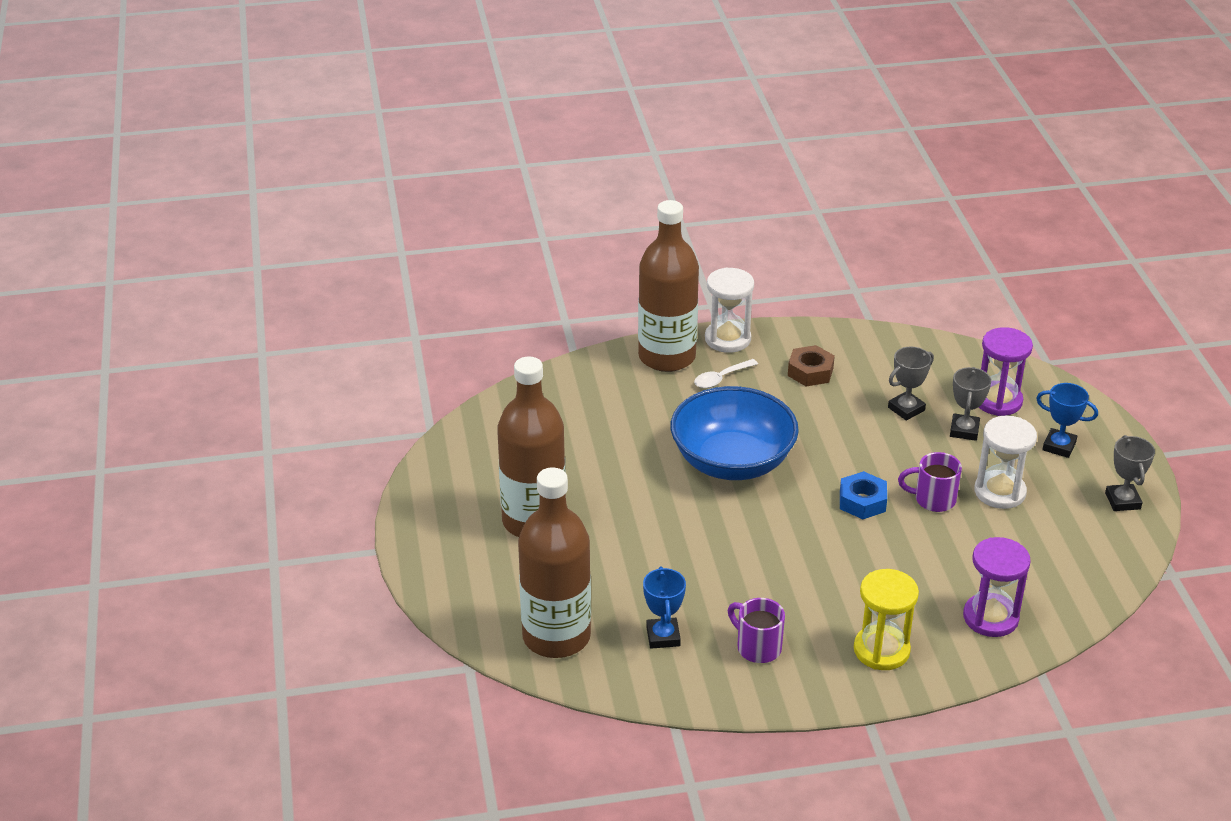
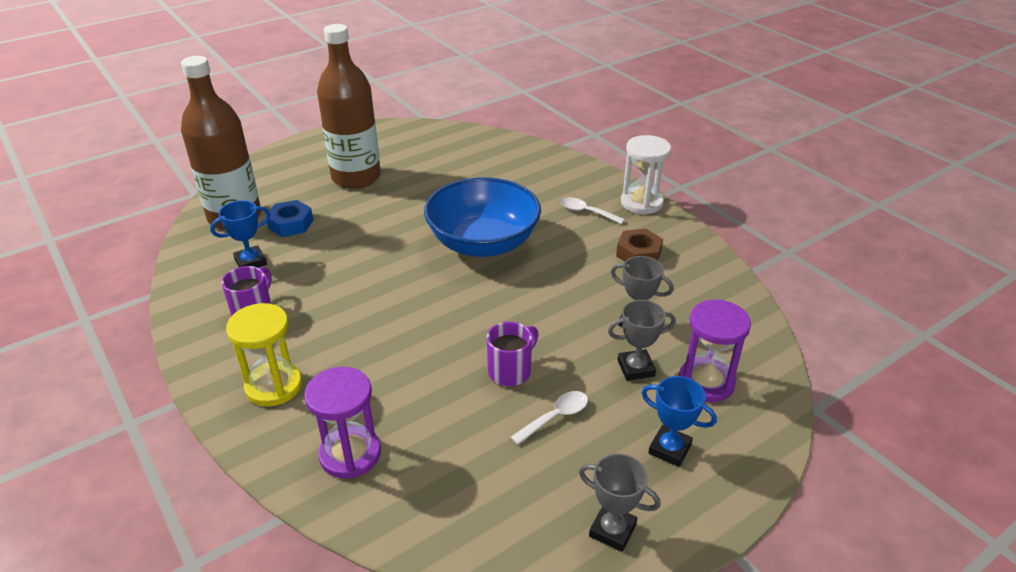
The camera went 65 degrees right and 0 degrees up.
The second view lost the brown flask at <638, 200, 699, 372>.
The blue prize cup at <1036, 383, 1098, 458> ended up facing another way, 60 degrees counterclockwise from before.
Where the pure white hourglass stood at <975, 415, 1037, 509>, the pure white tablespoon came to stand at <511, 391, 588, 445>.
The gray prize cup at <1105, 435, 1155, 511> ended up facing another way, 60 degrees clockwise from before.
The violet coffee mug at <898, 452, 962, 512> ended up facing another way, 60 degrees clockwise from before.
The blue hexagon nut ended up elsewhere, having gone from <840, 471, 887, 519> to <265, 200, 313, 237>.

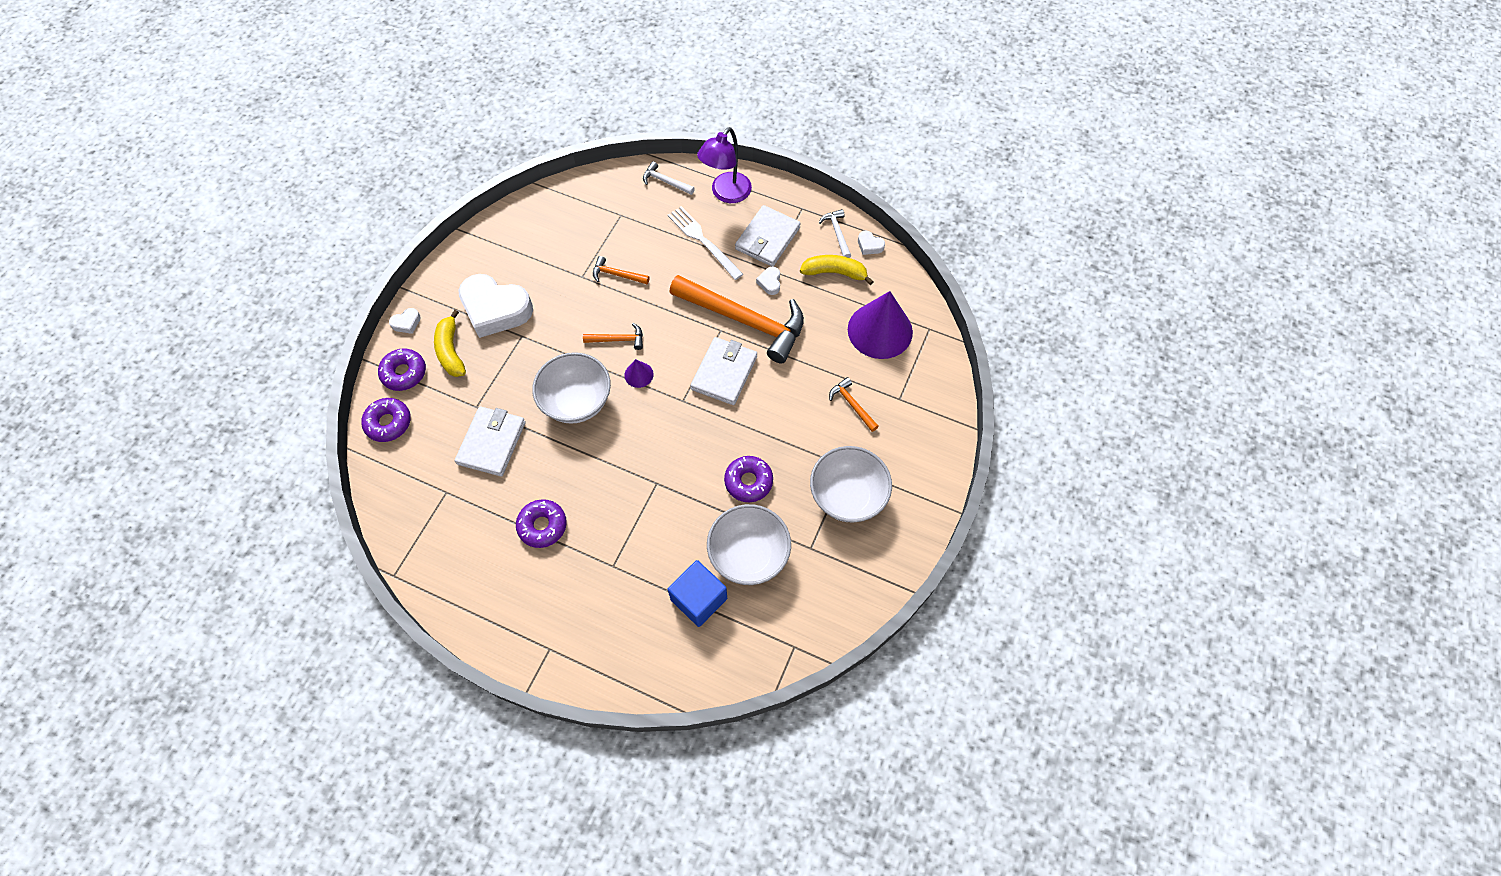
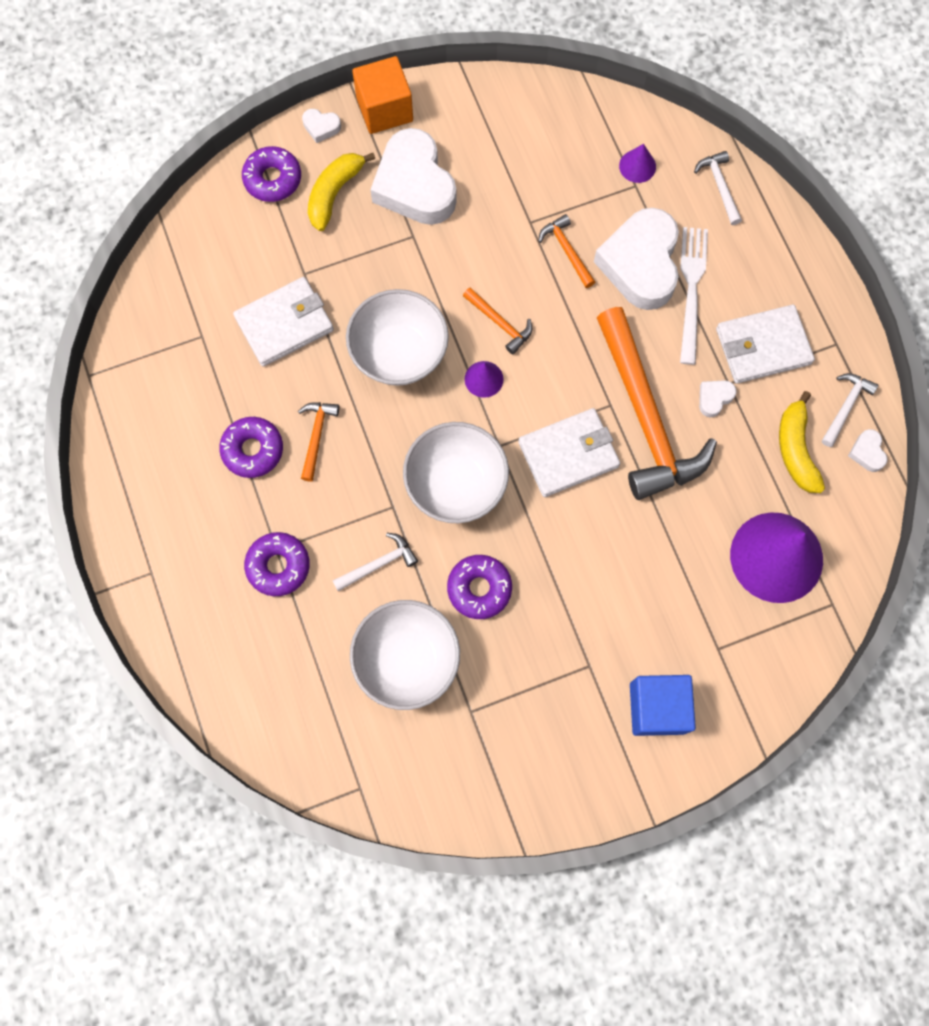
The camera went 45 degrees right and 10 degrees up.
The second view lost the violet desk lamp at <697, 127, 752, 203>.
The yellow banana fruit at <800, 255, 874, 285> ended up facing another way, 150 degrees counterclockwise from before.
The orange-coloured carpenter's hammer ended up elsewhere, having gone from <829, 377, 879, 432> to <298, 402, 339, 482>.
The violet glazed donut ended up elsewhere, having gone from <361, 398, 411, 442> to <244, 532, 310, 596>.
The pure white deep dish ended up elsewhere, having gone from <810, 446, 892, 522> to <403, 422, 509, 523>.
The blue solid cube ended up elsewhere, having gone from <667, 560, 727, 627> to <630, 675, 696, 736>.
The second view gained the orange-coloured solid cube at <352, 56, 413, 134>.
The second view gained the violet cone shape at <619, 144, 656, 183>.
The second view gained the pure white heart at <594, 208, 679, 310>.
The second view gained the pure white carpenter's hammer at <332, 533, 418, 591>.

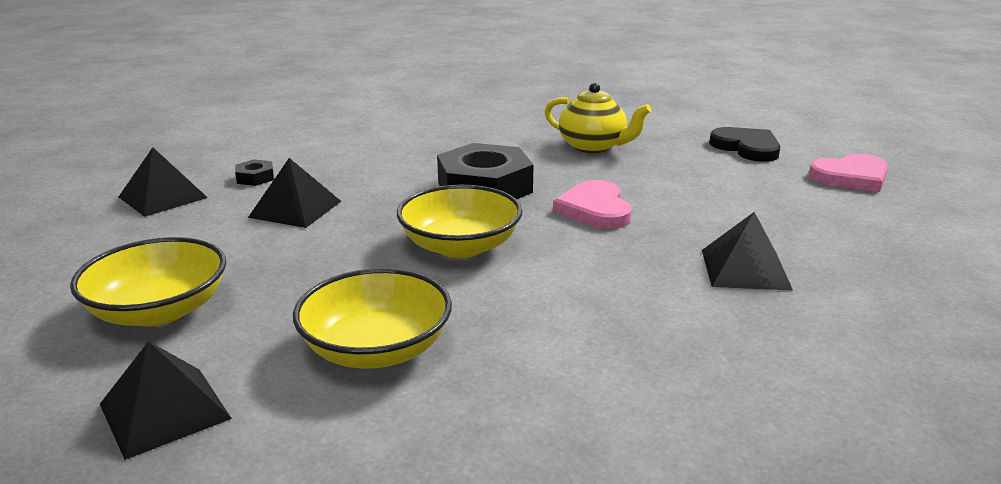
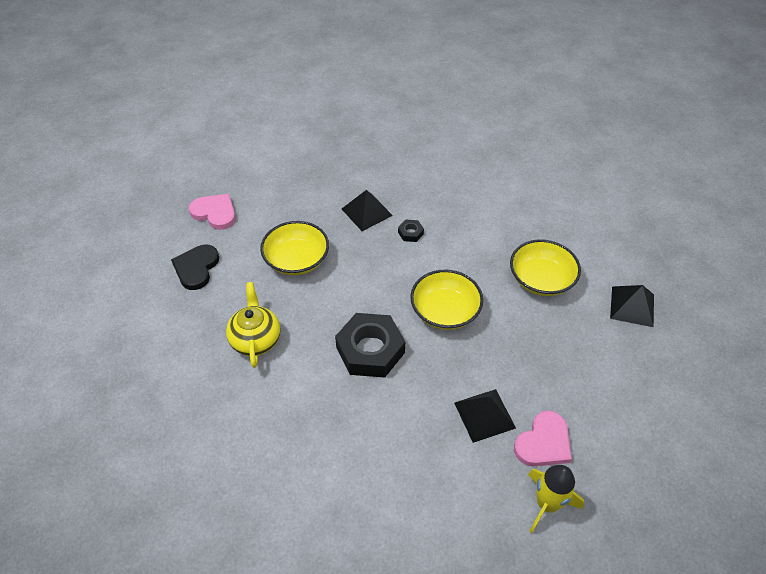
The camera went 130 degrees left and 25 degrees up.
Where the jet-black pyramid shape stood at <119, 147, 208, 217>, the yellow spaceship came to stand at <528, 465, 584, 533>.
The jet-black hexagon nut ended up elsewhere, having gone from <235, 159, 274, 186> to <398, 220, 424, 242>.
The rosy heart ended up elsewhere, having gone from <553, 180, 632, 229> to <514, 411, 572, 467>.
The yellow deep dish ended up elsewhere, having gone from <70, 237, 226, 327> to <260, 221, 329, 276>.

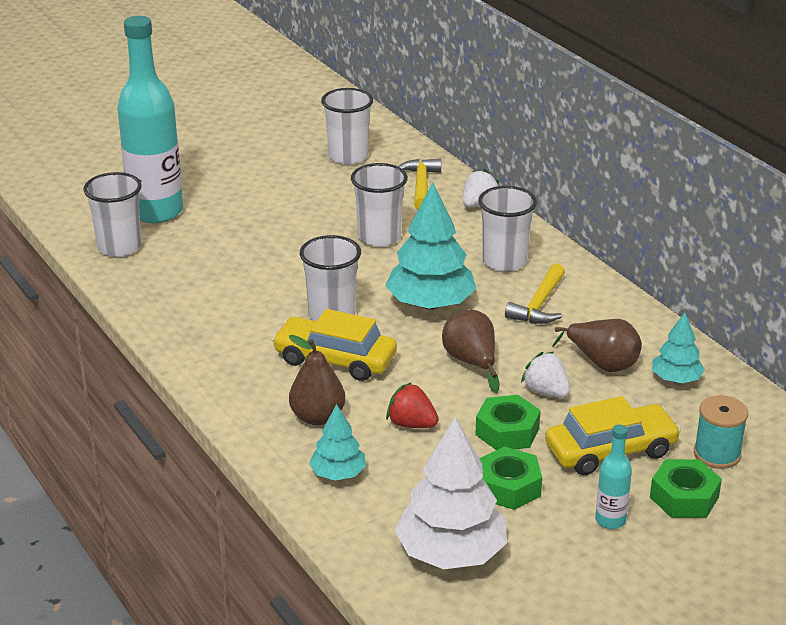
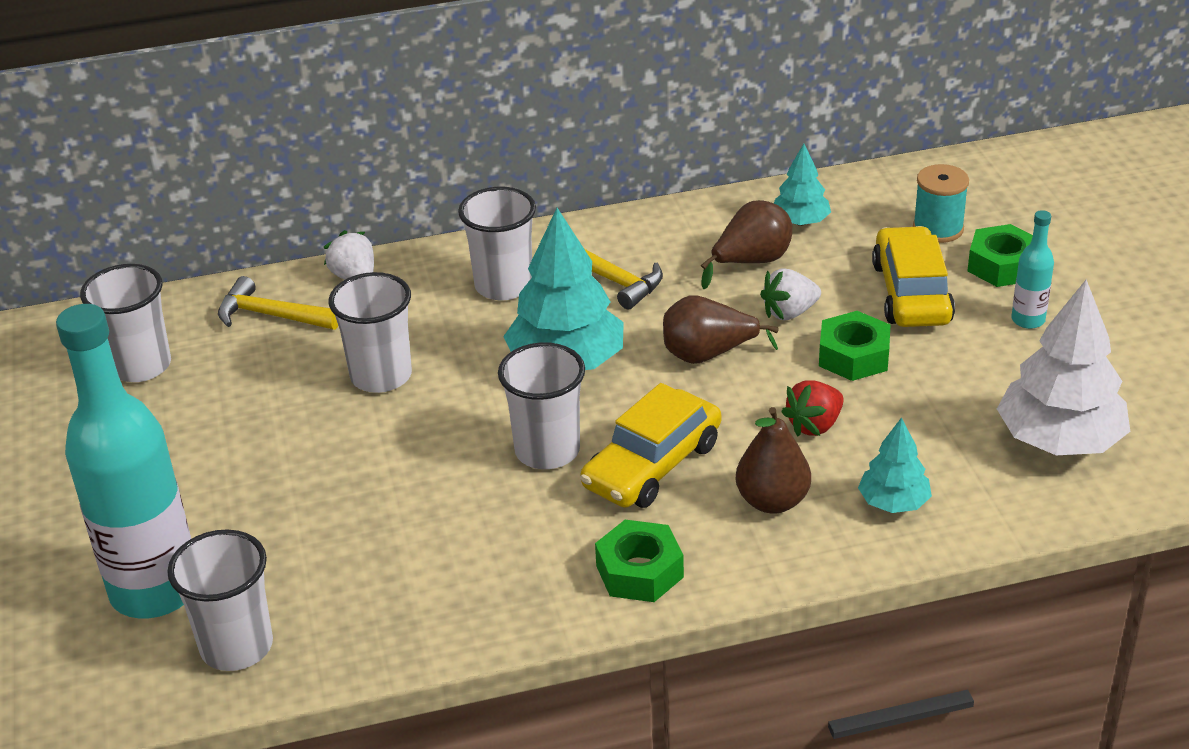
The camera went 70 degrees left and 5 degrees up.
The emerald hexagon nut ended up elsewhere, having gone from <479, 447, 542, 510> to <595, 520, 684, 602>.

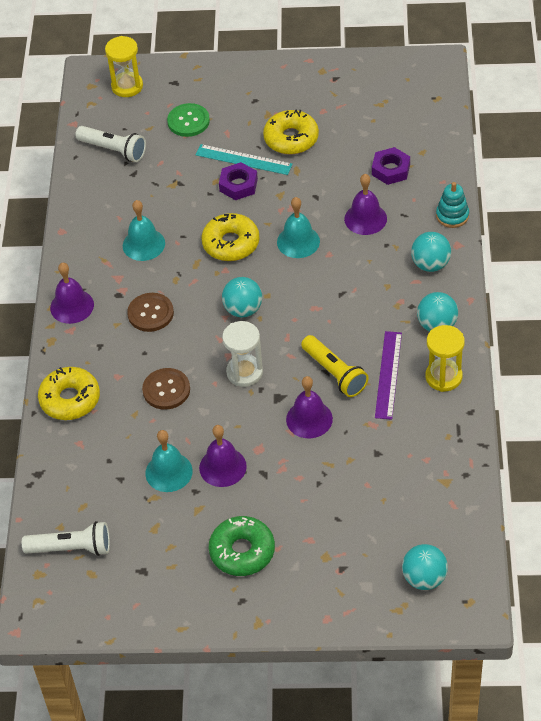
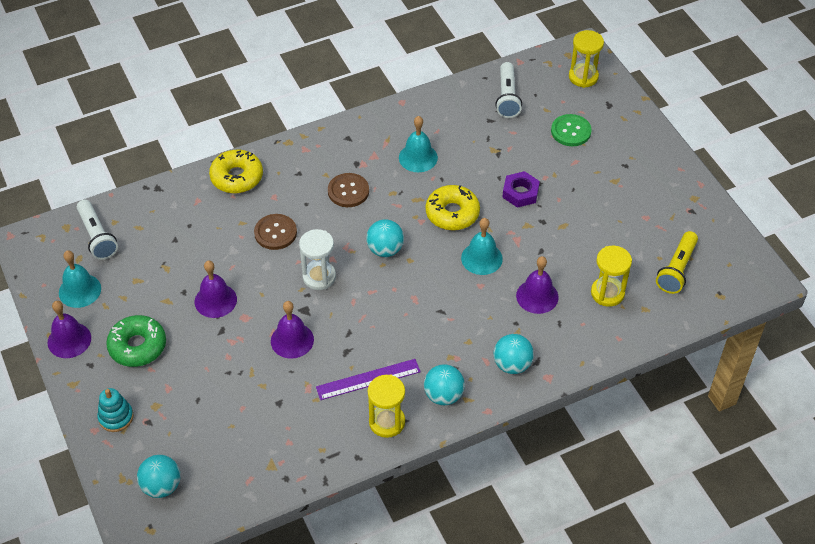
The camera went 60 degrees right and 0 degrees up.
The second view lost the yellow glazed donut at <263, 110, 319, 154>.
The second view lost the teal measuring stick at <196, 144, 293, 175>.
Where the violet hexagon nut stood at <372, 147, 410, 185>, the yellow hourglass came to stand at <591, 246, 632, 307>.
The teal ring stacker ended up elsewhere, having gone from <436, 182, 469, 228> to <97, 388, 134, 432>.
The violet school bell ended up elsewhere, having gone from <50, 263, 94, 324> to <48, 301, 91, 358>.
The yellow torch ended up elsewhere, having gone from <301, 335, 368, 397> to <656, 231, 698, 294>.
The teal school bell ended up elsewhere, having gone from <145, 430, 193, 492> to <59, 250, 101, 308>.

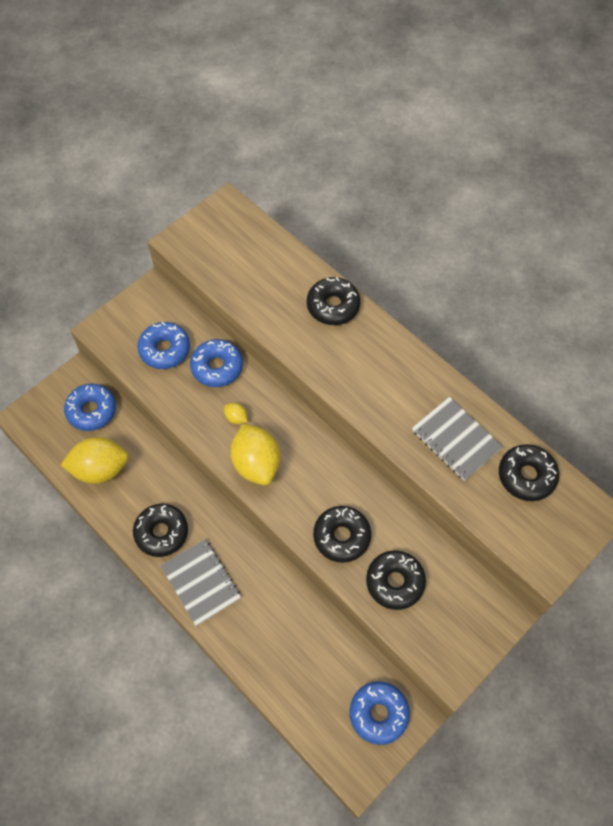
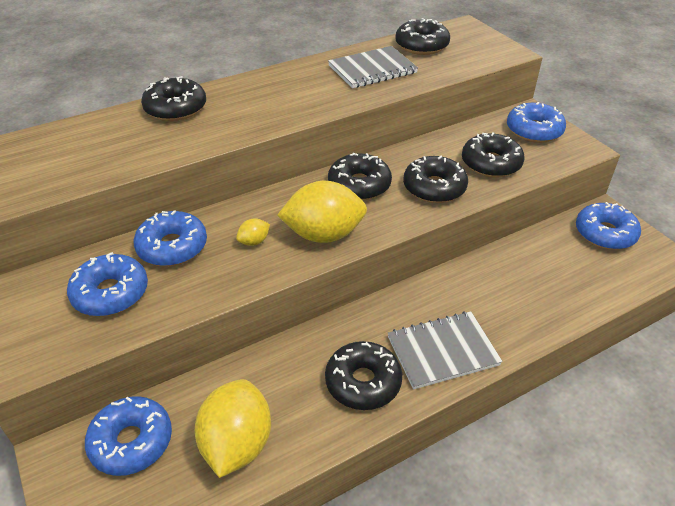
The camera went 75 degrees left and 20 degrees down.
The second view gained the blue glazed donut at <507, 102, 566, 143>.
The second view gained the jet-black glazed donut at <328, 153, 392, 200>.

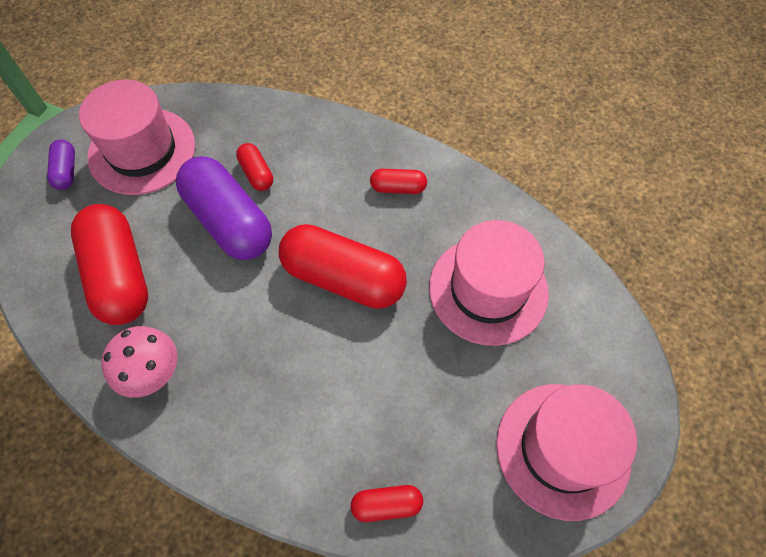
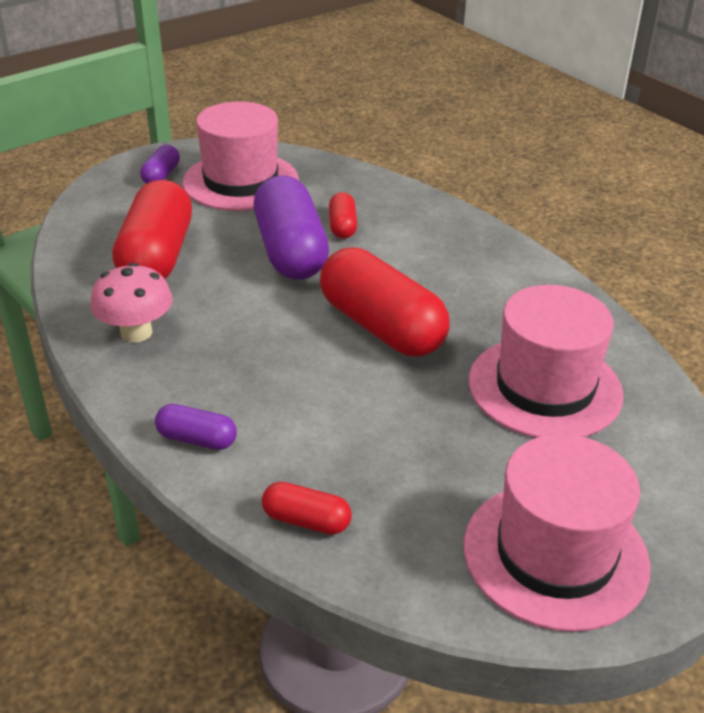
The camera went 25 degrees right and 25 degrees down.
The second view lost the scarlet capsule at <370, 169, 427, 194>.
The second view gained the violet capsule at <155, 404, 237, 450>.

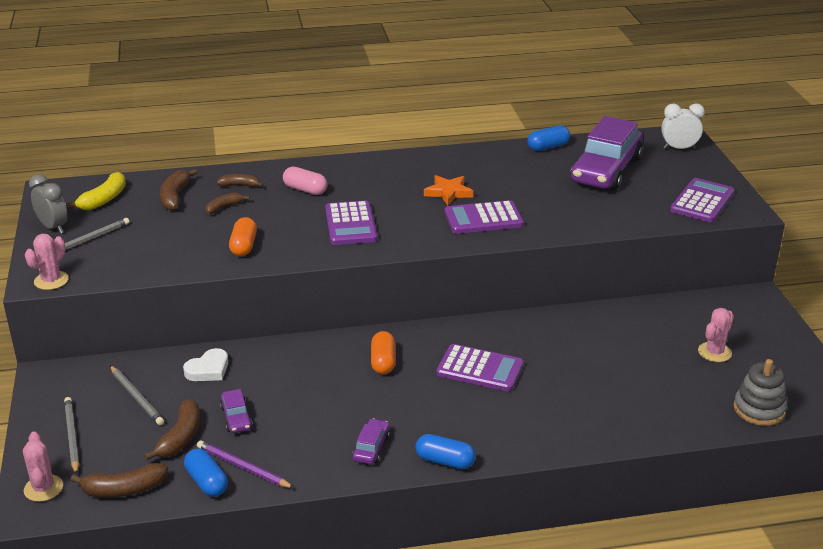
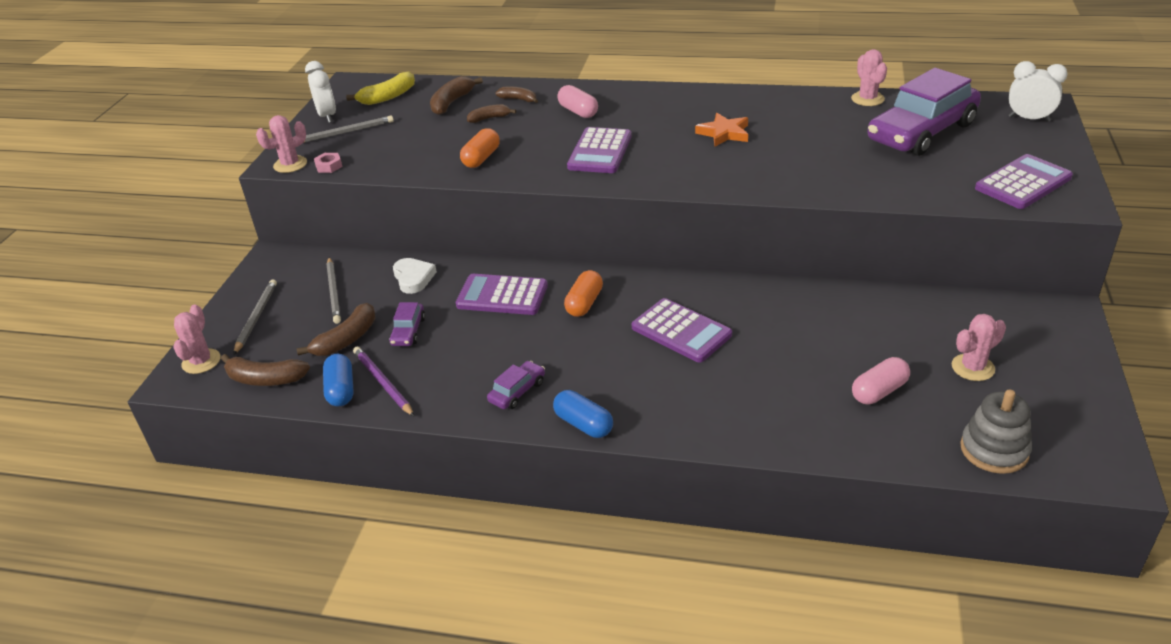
The camera went 25 degrees right and 5 degrees up.
Where the blue capsule stood at <527, 125, 570, 151>, the rosy cactus came to stand at <851, 49, 887, 106>.
What was the gray alarm clock at <29, 174, 68, 234> turned into the pure white alarm clock at <305, 61, 336, 123>.
The violet pocket calculator ended up elsewhere, having gone from <445, 200, 524, 234> to <456, 274, 548, 315>.
The pure white heart at <183, 348, 228, 381> ended up facing another way, 90 degrees counterclockwise from before.
The second view gained the rosy hexagon nut at <314, 153, 343, 173>.
The second view gained the rosy capsule at <852, 357, 910, 404>.

